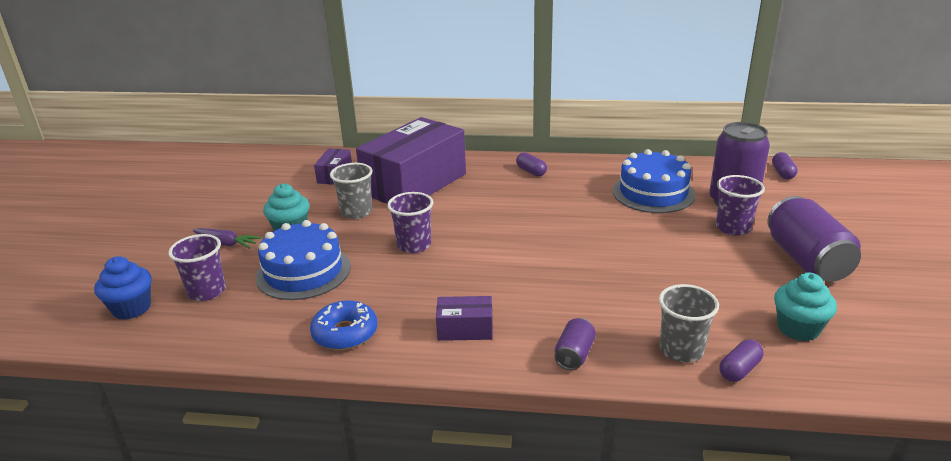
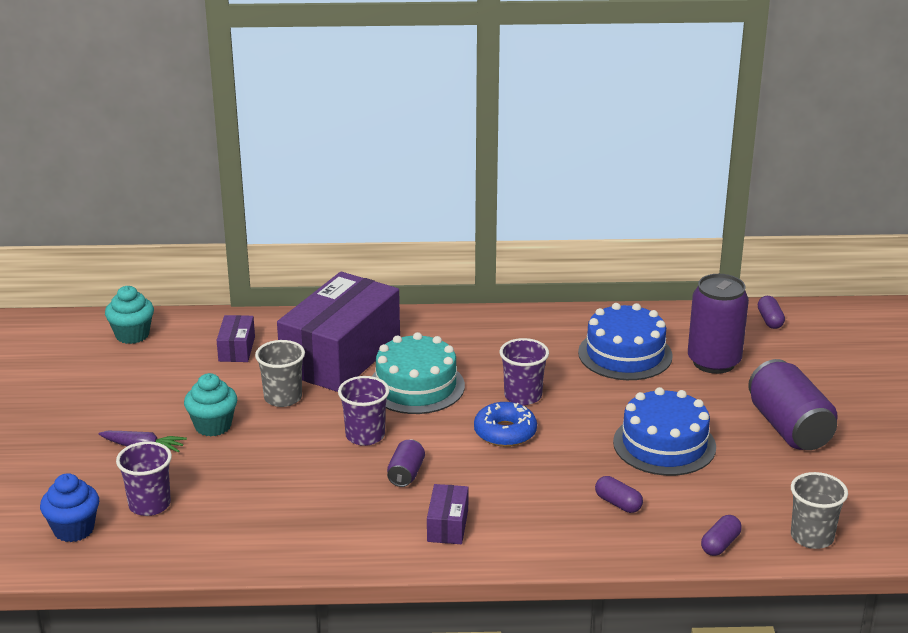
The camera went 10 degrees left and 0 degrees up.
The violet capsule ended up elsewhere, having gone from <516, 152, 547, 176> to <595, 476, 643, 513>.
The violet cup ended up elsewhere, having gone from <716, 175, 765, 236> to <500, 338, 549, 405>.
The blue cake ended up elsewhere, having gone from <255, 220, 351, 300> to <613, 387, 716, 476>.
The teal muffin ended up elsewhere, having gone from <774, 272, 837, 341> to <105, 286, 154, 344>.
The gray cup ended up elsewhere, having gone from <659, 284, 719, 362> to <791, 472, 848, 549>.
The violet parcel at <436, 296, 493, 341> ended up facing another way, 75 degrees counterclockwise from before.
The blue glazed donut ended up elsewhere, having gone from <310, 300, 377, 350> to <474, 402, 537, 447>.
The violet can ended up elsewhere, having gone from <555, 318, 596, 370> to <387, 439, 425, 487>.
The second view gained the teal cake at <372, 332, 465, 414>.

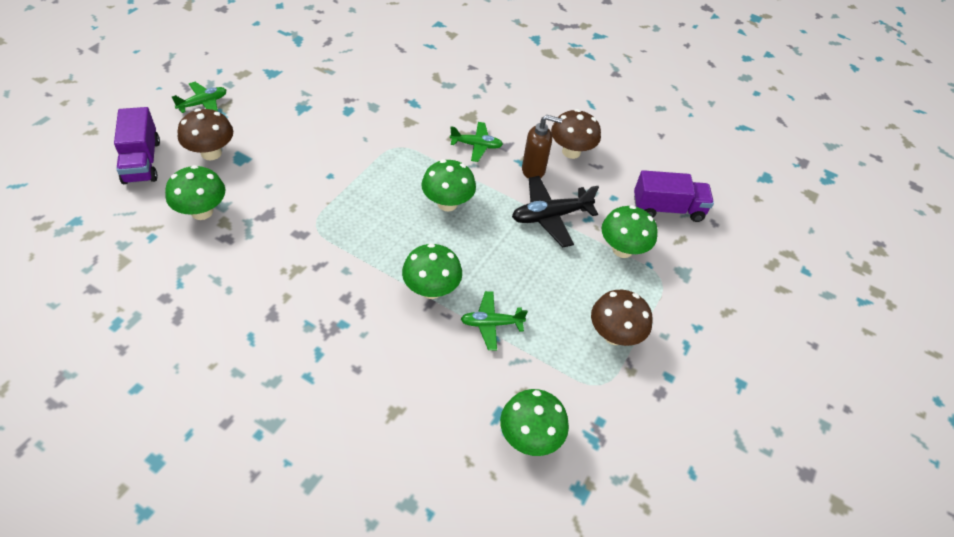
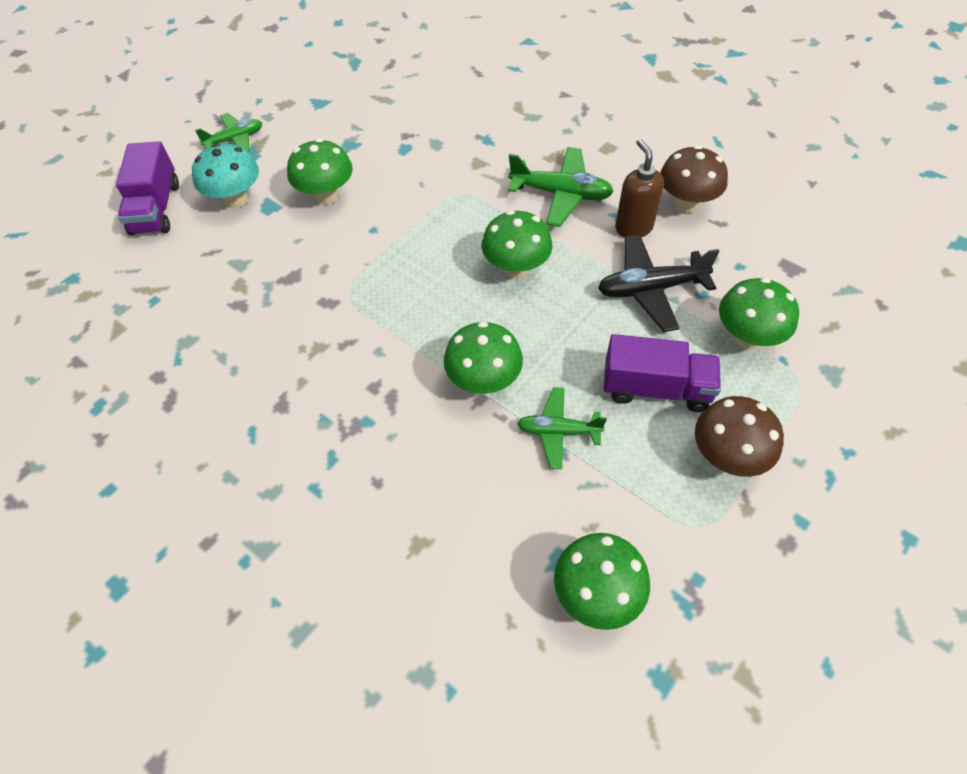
The camera went 15 degrees right and 5 degrees up.
What was the brown fungus at <178, 109, 233, 160> turned into the teal fungus at <192, 143, 259, 208>.
The brown pump bottle at <522, 115, 562, 179> ended up facing another way, 120 degrees counterclockwise from before.
The size of the emerald toy plane at <450, 122, 503, 162> changed by a factor of 1.53.
The emerald fungus ended up elsewhere, having gone from <165, 165, 225, 220> to <287, 139, 353, 205>.
The violet truck ended up elsewhere, having gone from <634, 170, 714, 222> to <604, 334, 721, 412>.

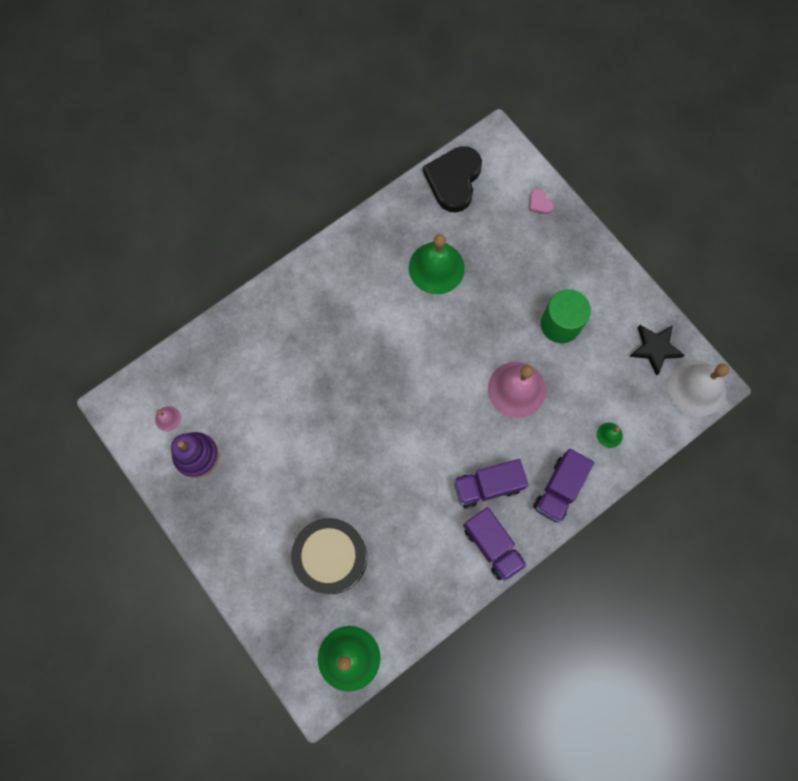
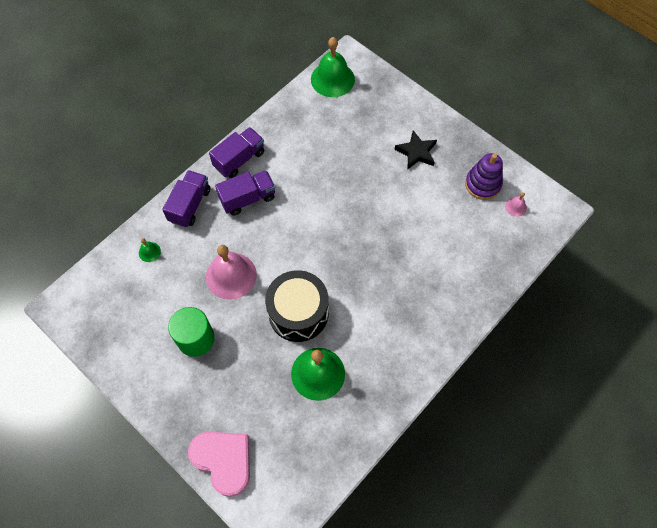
The camera went 170 degrees right and 10 degrees down.
The second view lost the jet-black heart at <423, 146, 482, 213>.
The size of the rosy heart at <529, 189, 554, 214> changed by a factor of 2.44.
The jet-black five-pointed star ended up elsewhere, having gone from <629, 325, 684, 376> to <394, 130, 437, 170>.
The second view lost the pure white school bell at <668, 360, 729, 417>.
The violet truck at <463, 507, 527, 581> ended up facing another way, 90 degrees clockwise from before.
The jet-black snare drum ended up elsewhere, having gone from <291, 518, 367, 594> to <265, 270, 329, 342>.

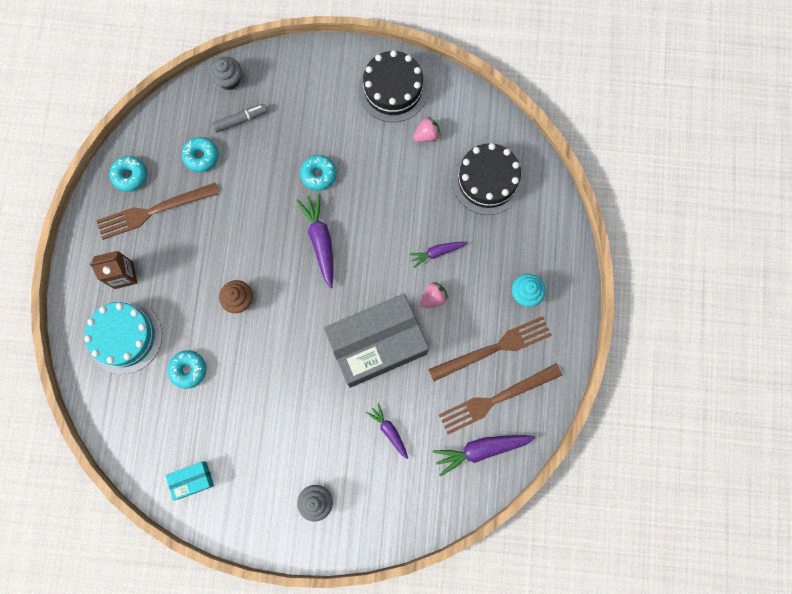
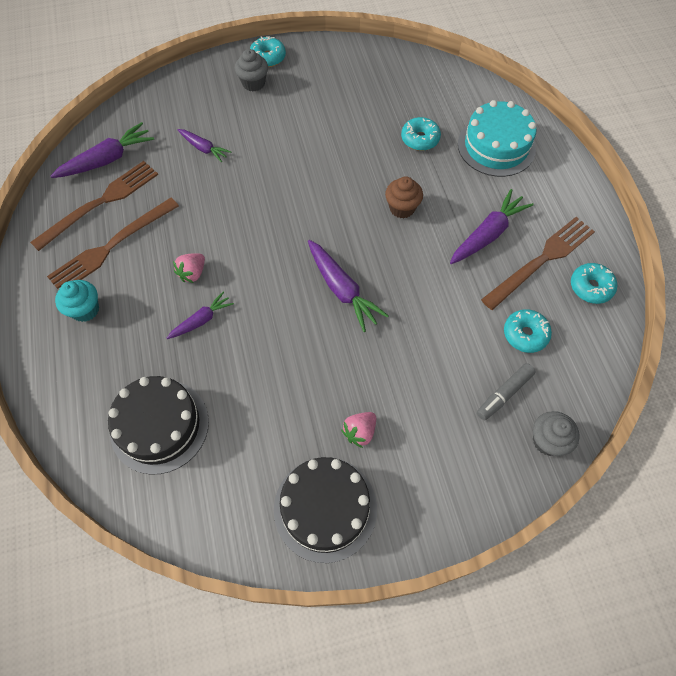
The camera went 160 degrees right and 15 degrees down.
The rosy strawberry ended up elsewhere, having gone from <413, 117, 441, 142> to <341, 412, 376, 448>.
The teal glazed donut ended up elsewhere, having gone from <300, 155, 337, 191> to <250, 36, 286, 67>.
The second view lost the brown carton at <89, 251, 137, 289>.
The second view lost the gray parcel at <324, 294, 429, 388>.
The second view lost the teal parcel at <165, 461, 214, 501>.
The second view gained the violet toy carrot at <450, 189, 533, 264>.

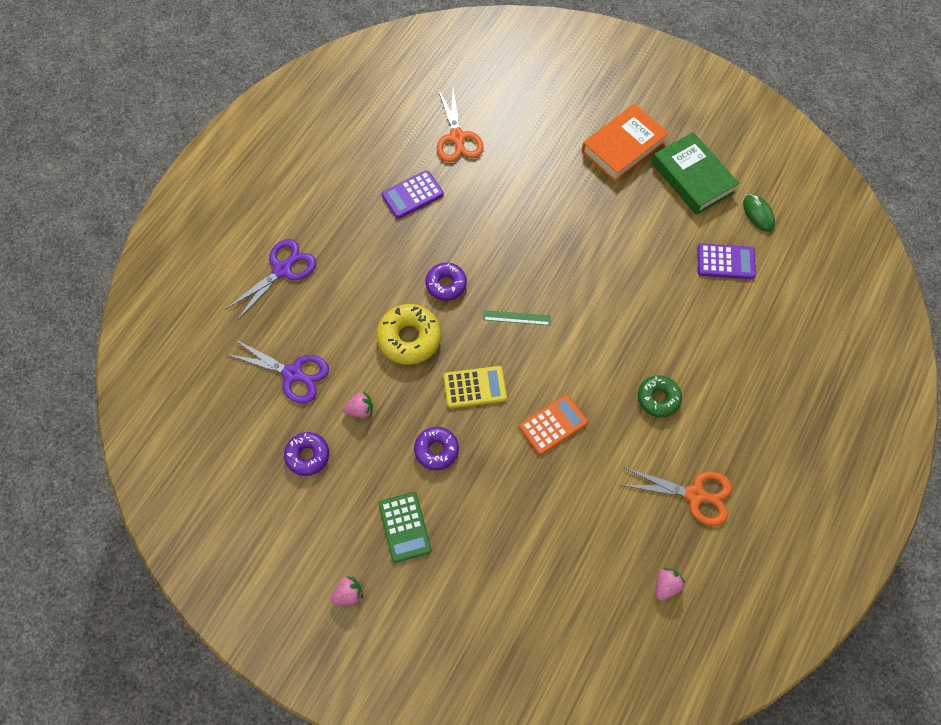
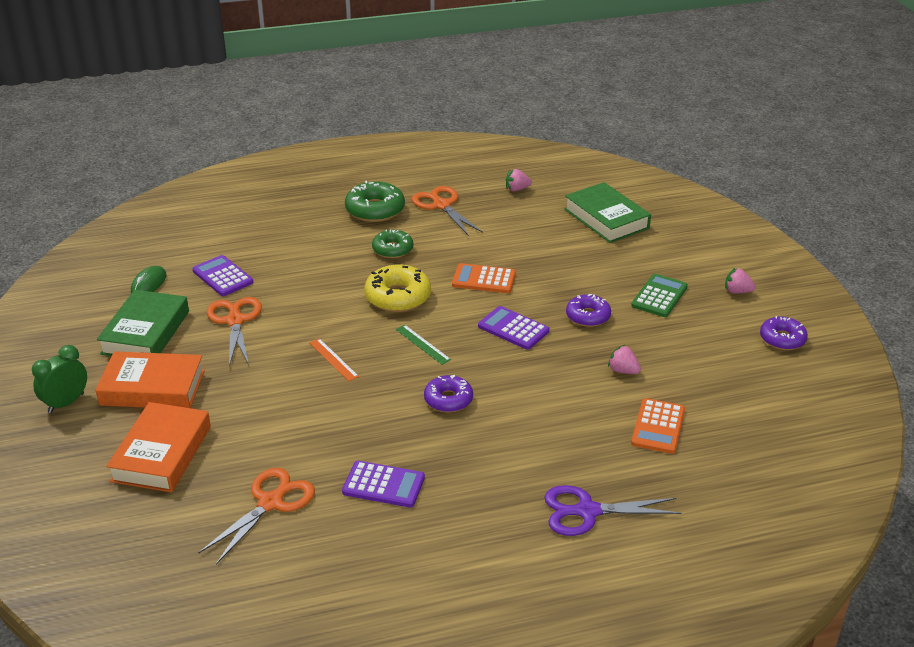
The camera went 135 degrees left and 30 degrees down.
The yellow glazed donut ended up elsewhere, having gone from <376, 304, 441, 365> to <364, 264, 431, 312>.
Where the violet pair of scissors stood at <226, 340, 329, 403>, the orange-coloured pocket calculator came to stand at <631, 398, 685, 454>.
What was the yellow pocket calculator at <443, 366, 507, 408> turned into the violet pocket calculator at <478, 306, 549, 350>.
The violet glazed donut ended up elsewhere, having gone from <284, 432, 329, 476> to <760, 316, 808, 350>.
The second view gained the emerald glazed donut at <345, 181, 405, 222>.
The second view gained the emerald hardback at <564, 182, 651, 243>.
The second view gained the orange-coloured pair of scissors at <207, 297, 262, 366>.
The second view gained the orange-coloured measuring stick at <309, 338, 359, 381>.
The second view gained the emerald alarm clock at <32, 345, 87, 413>.
The second view gained the orange-coloured hardback at <106, 402, 211, 493>.

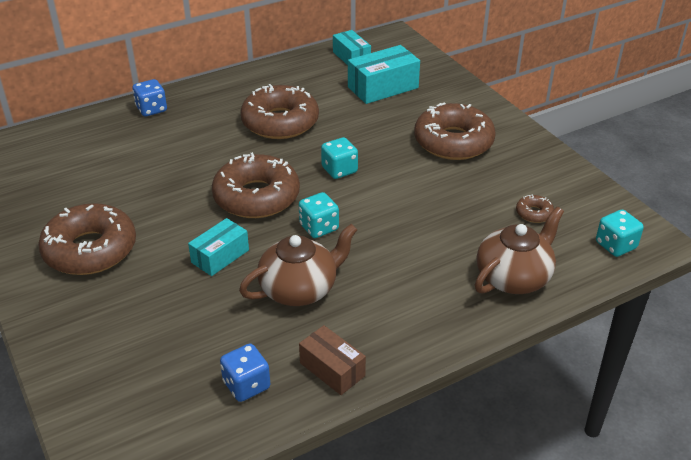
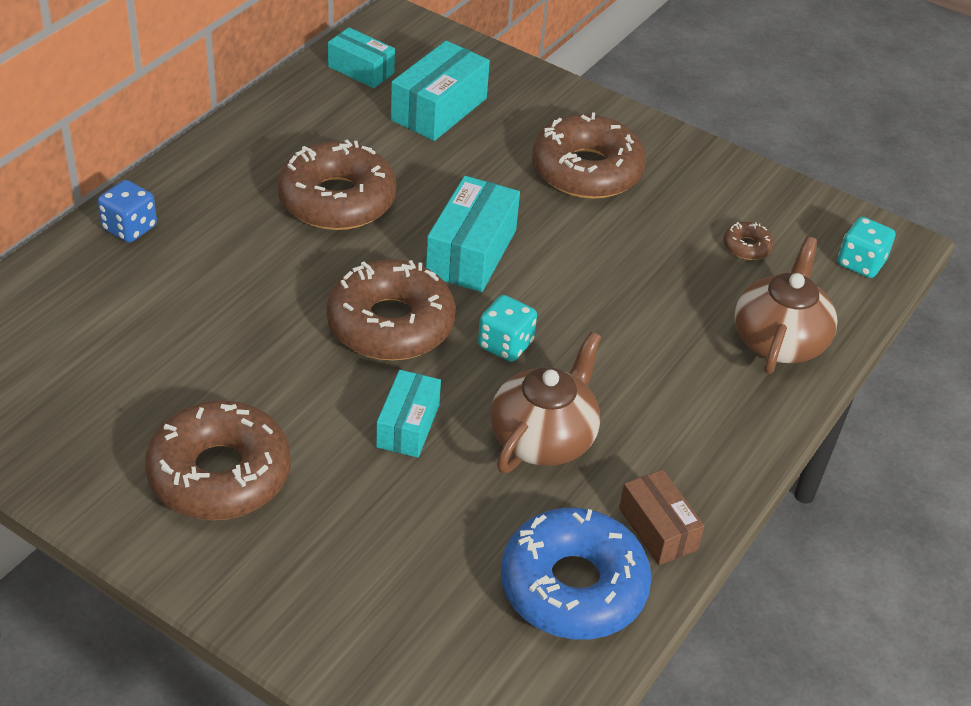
The camera went 30 degrees left and 5 degrees up.
Where the teal dice stood at <321, 137, 358, 179>, the teal parcel came to stand at <426, 176, 520, 292>.
The brown parcel at <299, 325, 366, 395> ended up facing another way, 45 degrees clockwise from before.
Where the blue dice stood at <220, 344, 270, 402>, the blue glazed donut came to stand at <501, 508, 652, 639>.

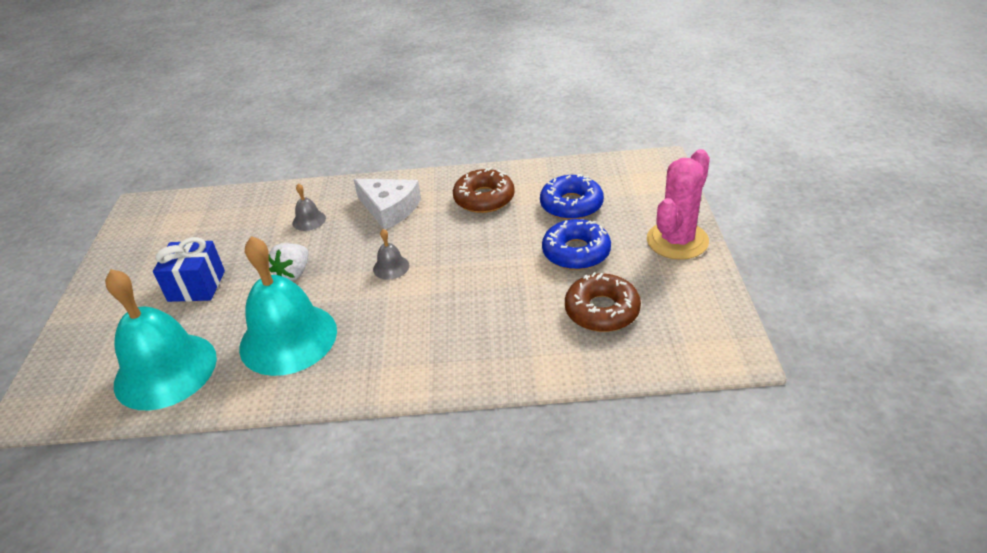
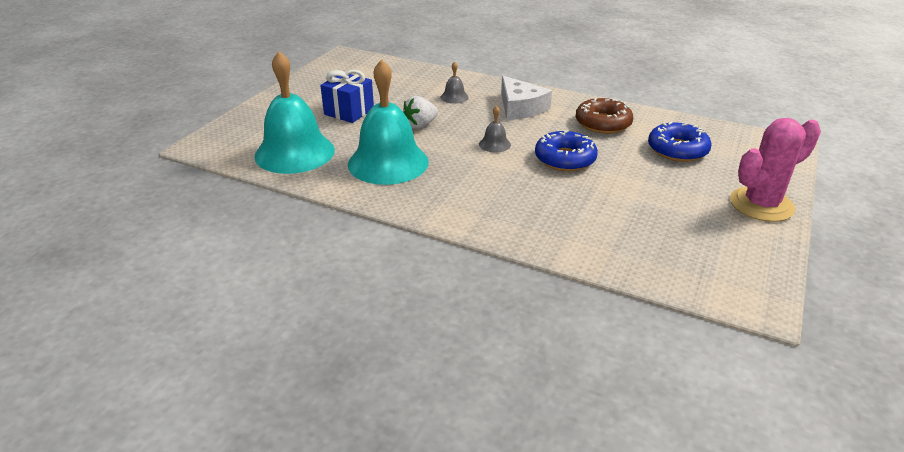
The camera went 25 degrees right and 5 degrees down.
The blue glazed donut ended up elsewhere, having gone from <542, 219, 611, 270> to <535, 130, 598, 171>.
The second view lost the brown glazed donut at <565, 272, 641, 332>.

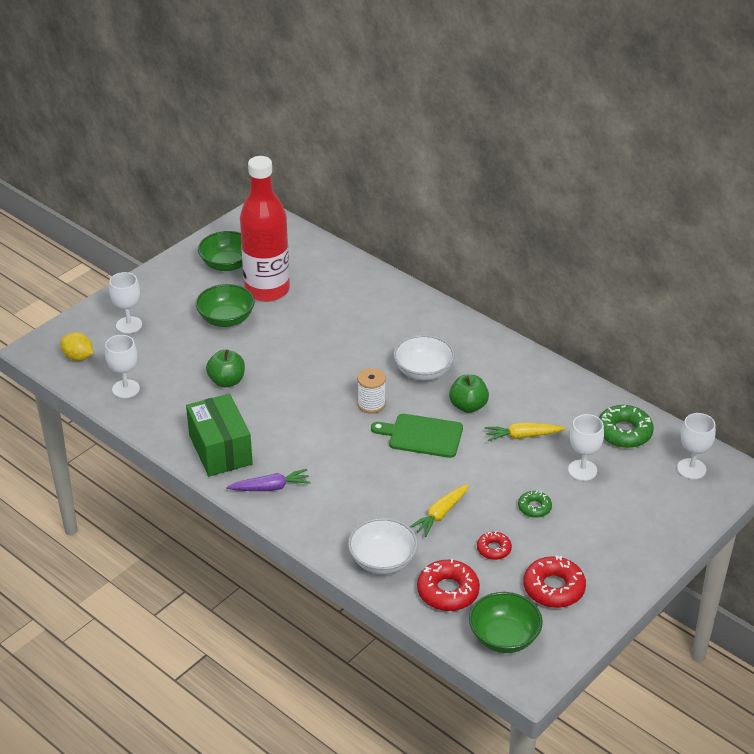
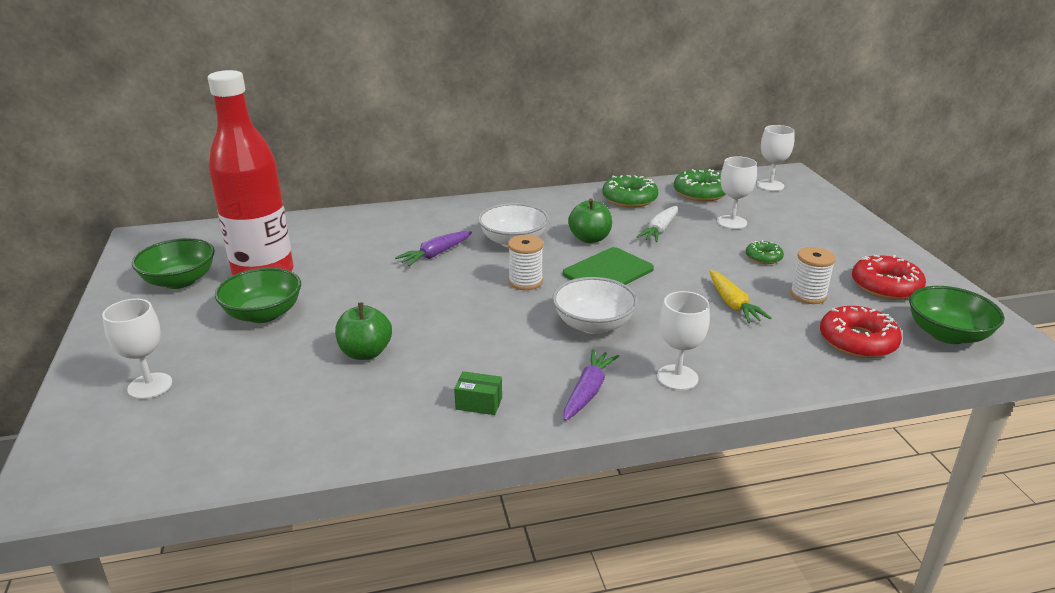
The camera went 55 degrees left and 10 degrees down.
The second view lost the yellow lemon at <60, 332, 93, 361>.
The pure white wine glass ended up elsewhere, having gone from <105, 335, 140, 398> to <657, 291, 710, 390>.
The size of the emerald parcel at <186, 394, 253, 477> changed by a factor of 0.42.
What was the yellow toy carrot at <484, 422, 565, 441> turned into the pure white toy carrot at <636, 206, 678, 242>.
The pure white deep dish ended up elsewhere, having gone from <348, 518, 418, 574> to <552, 277, 638, 334>.
Where the scarlet glazed donut stood at <477, 531, 512, 560>, the pure white bobbin came to stand at <790, 247, 836, 304>.
The second view gained the emerald glazed donut at <602, 175, 658, 208>.
The second view gained the violet toy carrot at <395, 231, 472, 266>.

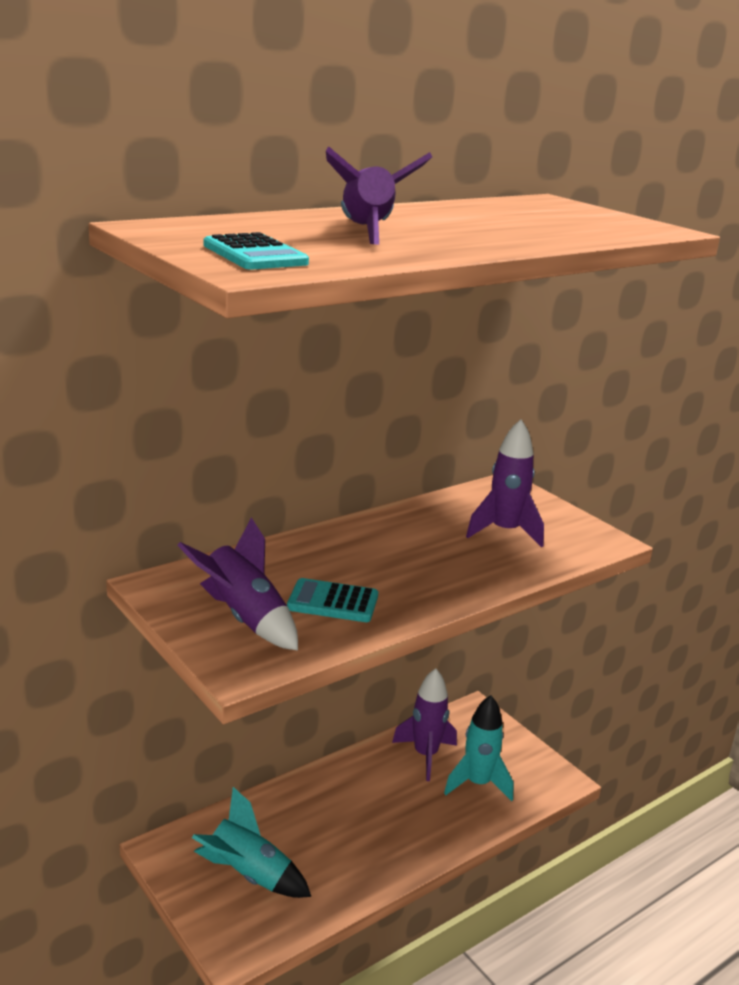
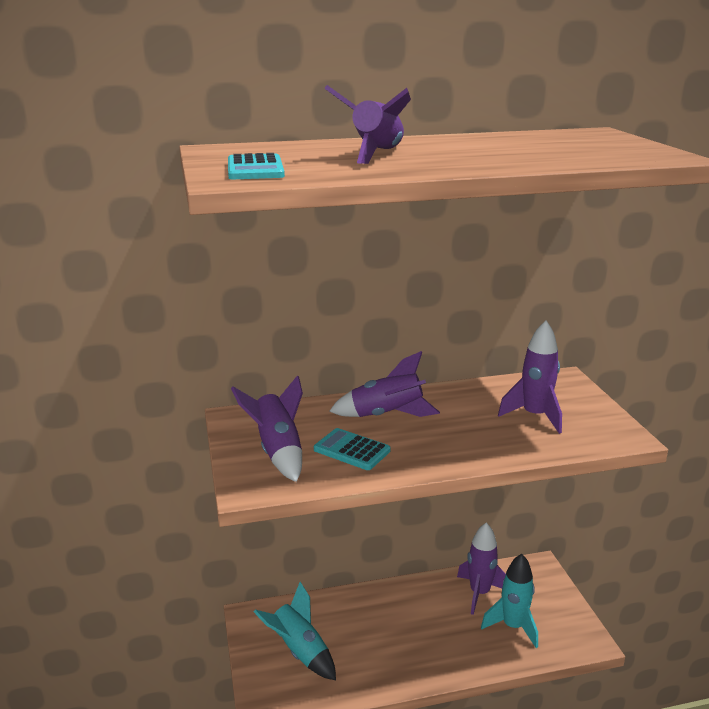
The camera went 25 degrees right and 0 degrees up.
The second view gained the violet spaceship at <329, 351, 440, 417>.

